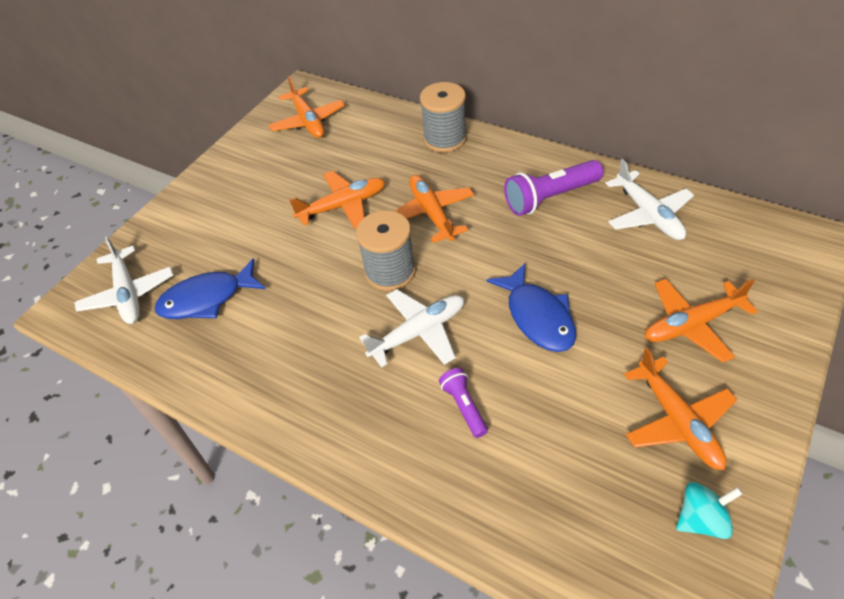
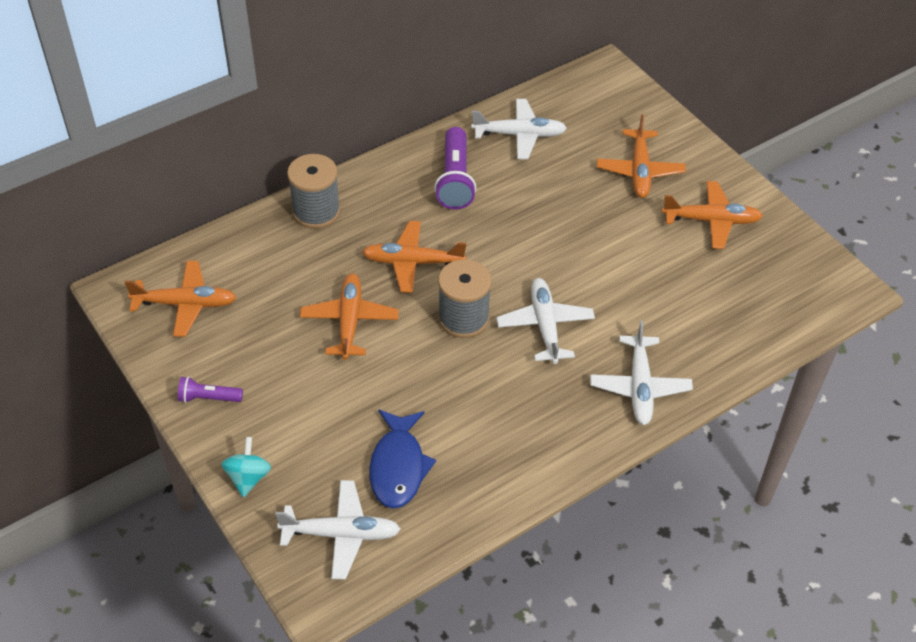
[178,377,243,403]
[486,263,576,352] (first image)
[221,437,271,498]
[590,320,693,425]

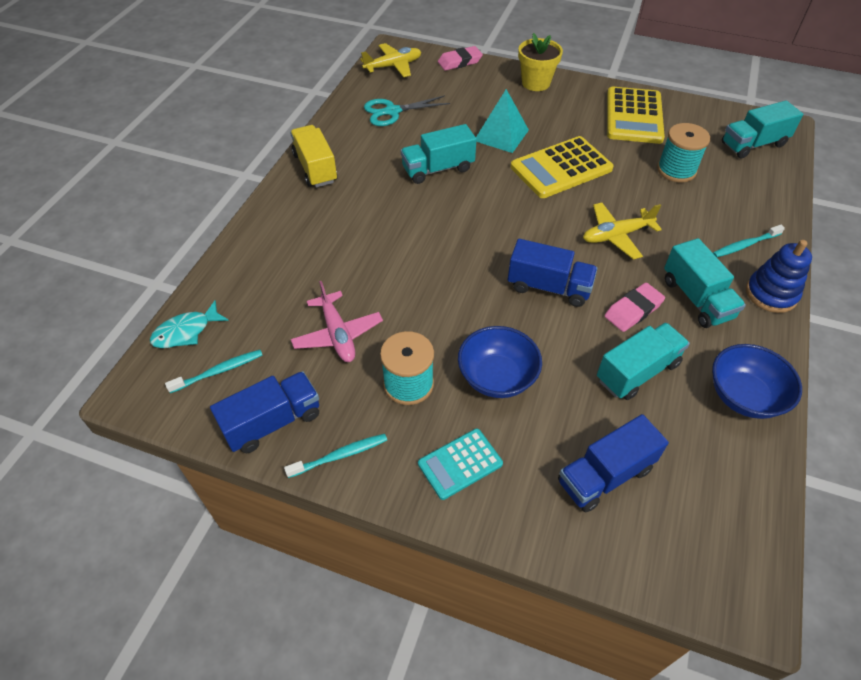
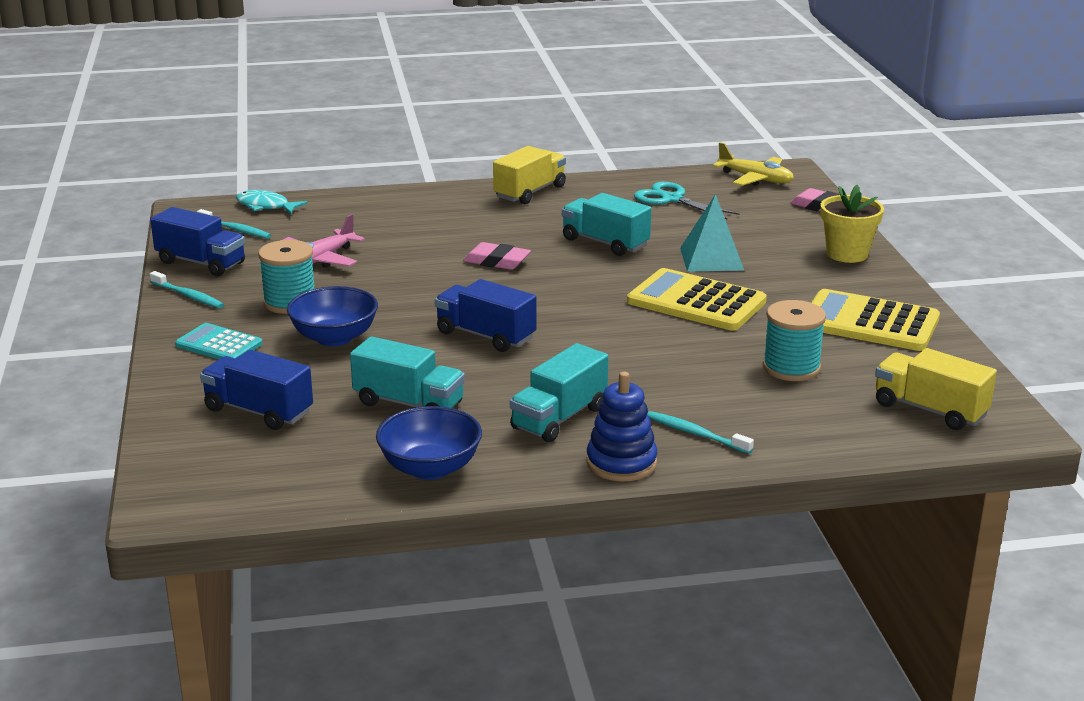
[435,279,537,352]
[583,203,662,260] (first image)
[463,242,531,270]
[811,289,940,351]
[875,348,997,430]

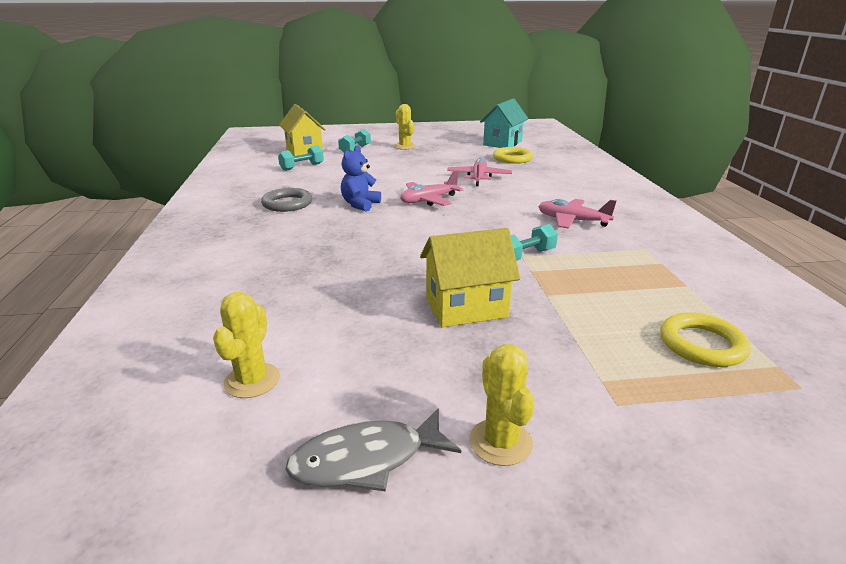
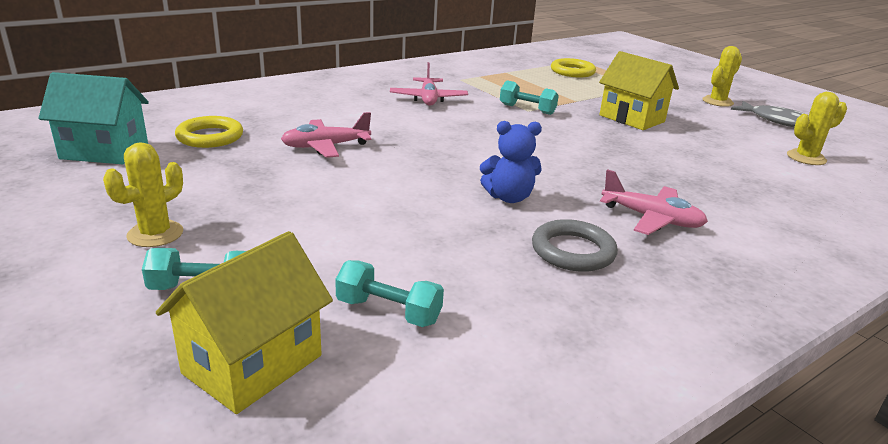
[600,169,708,235]

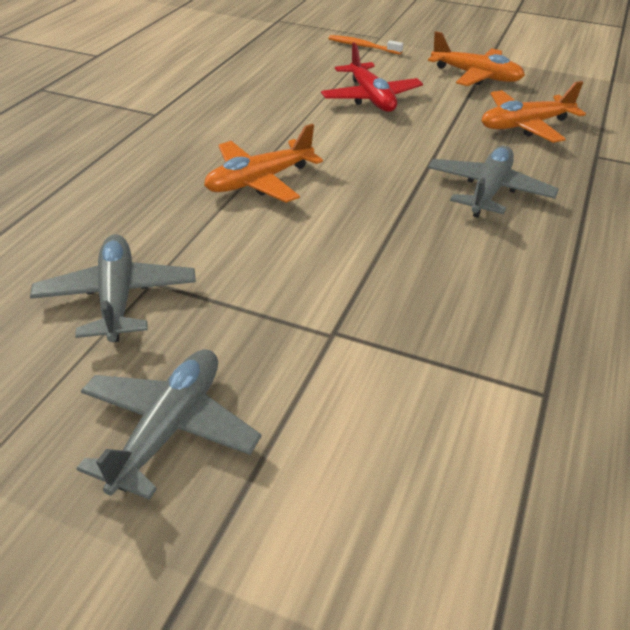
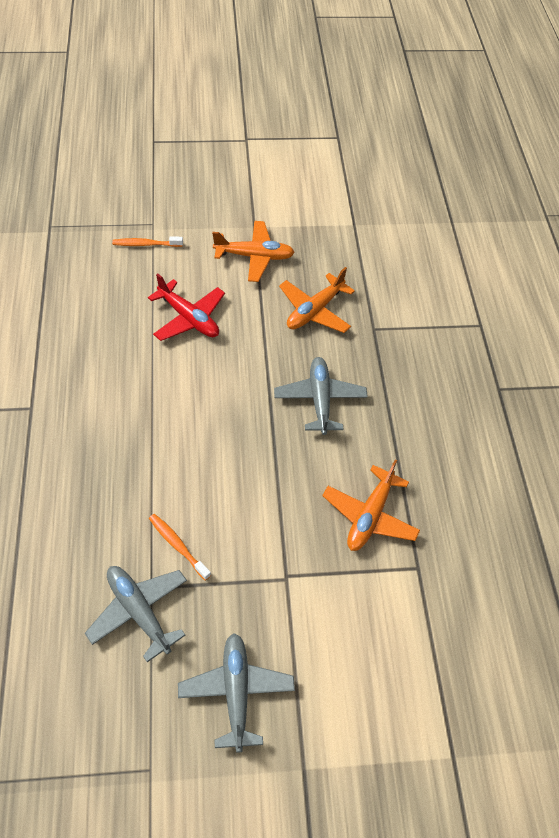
[322,459,420,551]
[149,514,211,581]

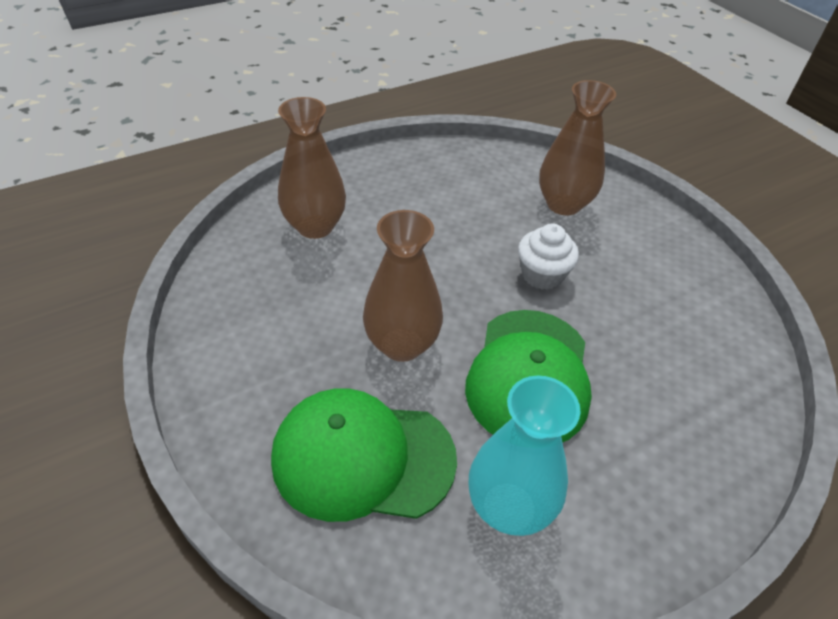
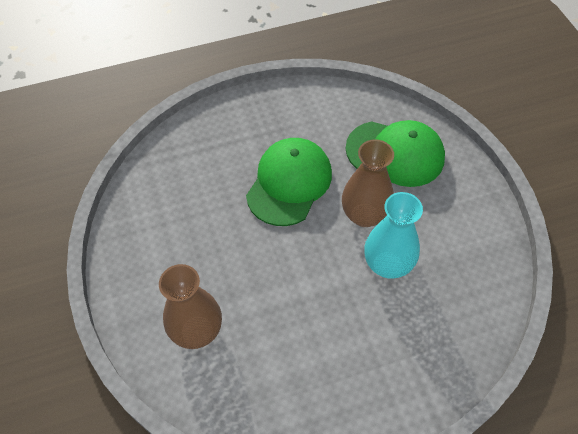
[278,97,346,239] (first image)
[364,192,423,279]
[518,224,579,290] (first image)

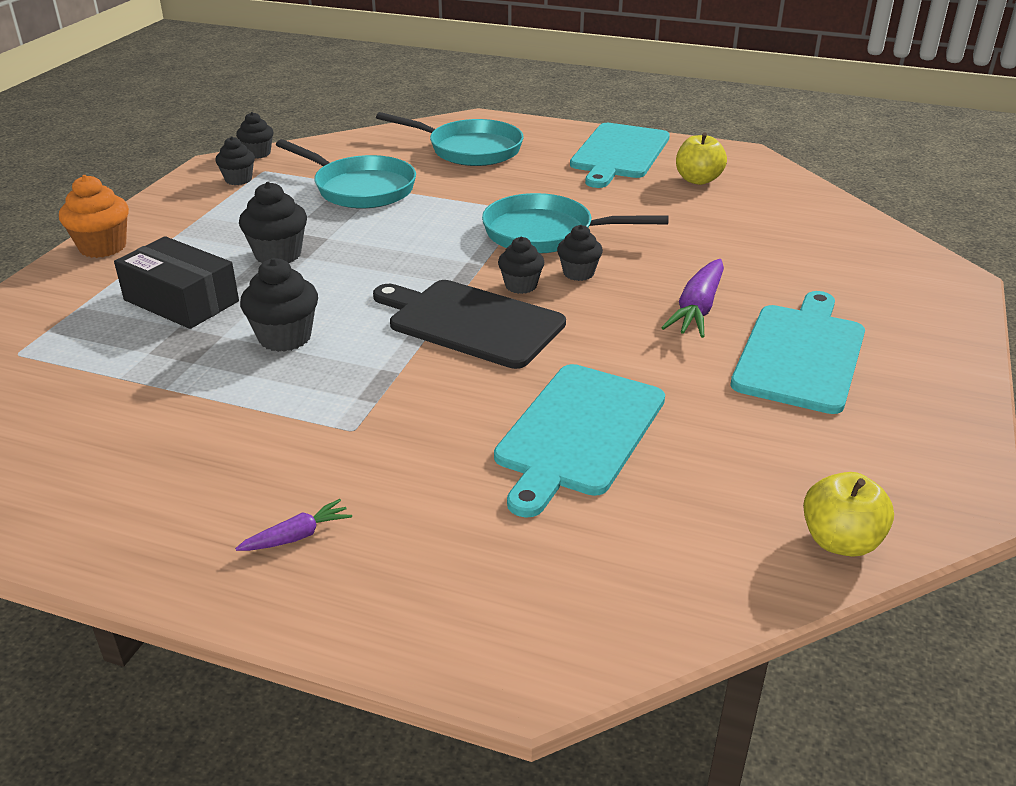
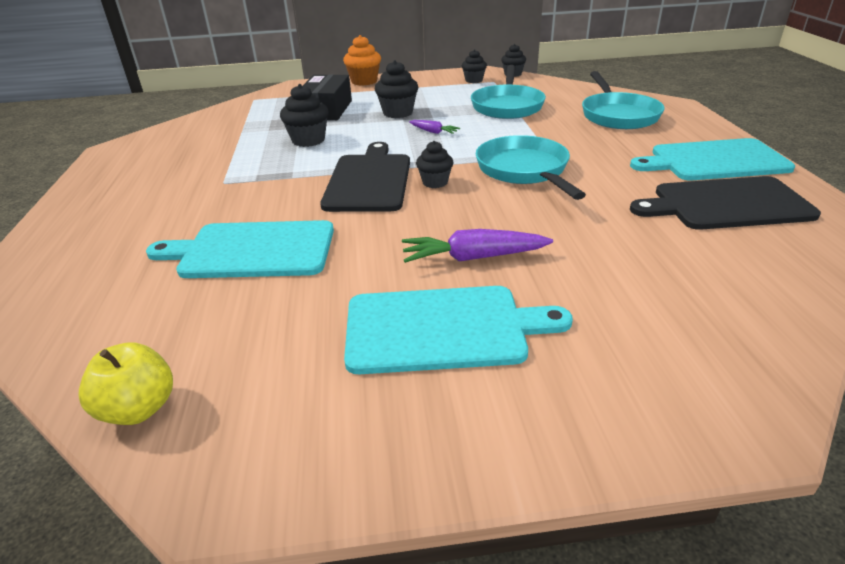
[409,120,460,134]
[557,225,603,281] (first image)
[630,176,821,230]

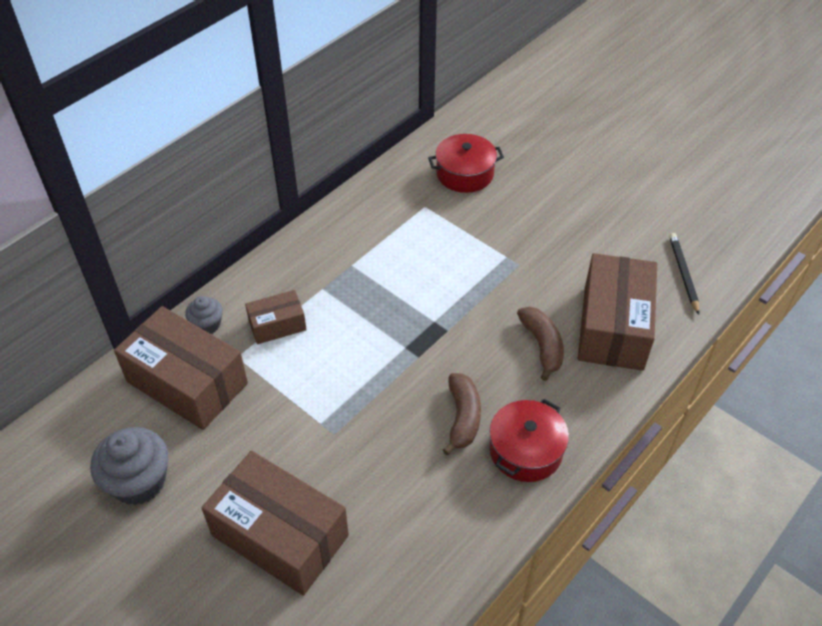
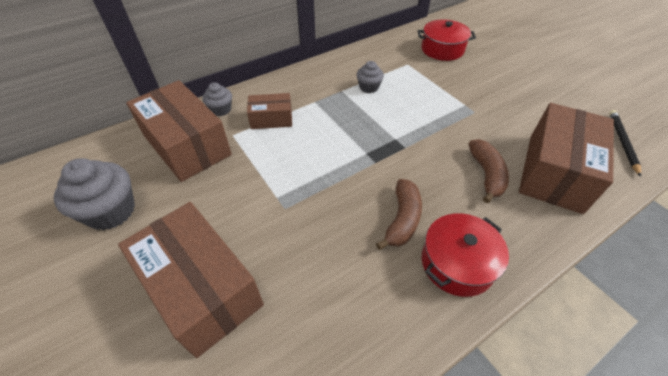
[357,61,384,93]

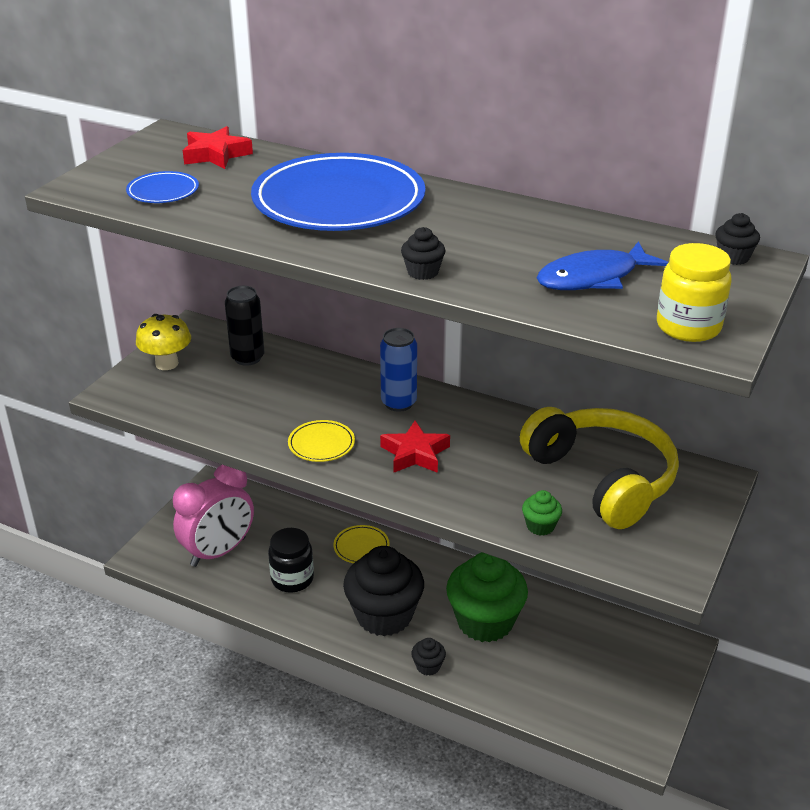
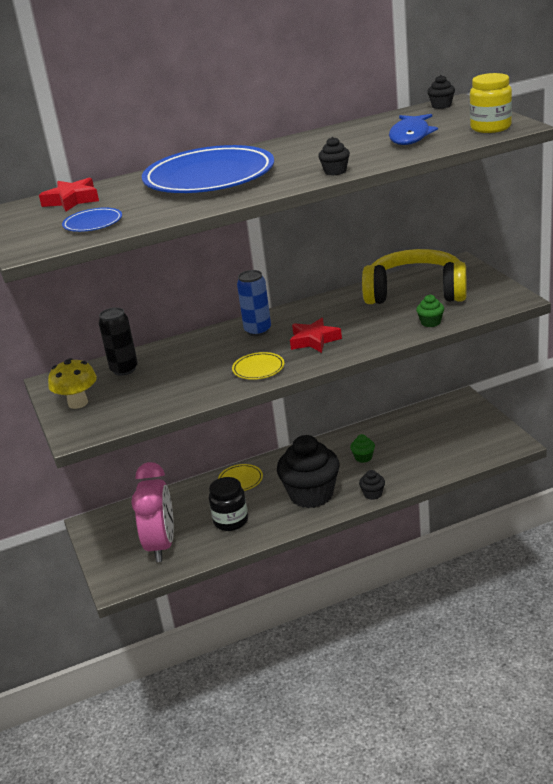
[350,434,375,463]

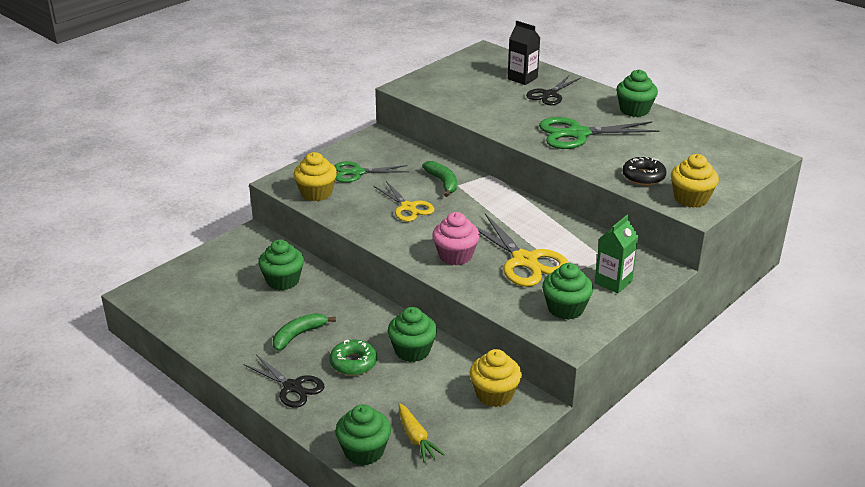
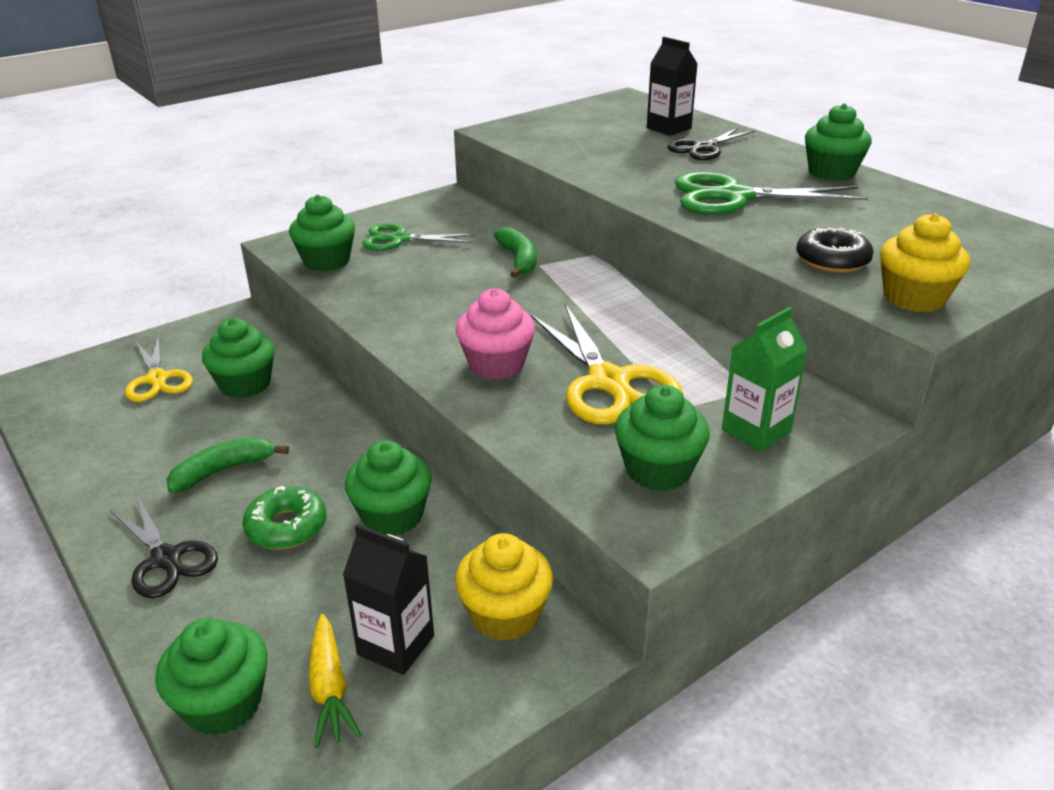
[289,195,355,272]
[125,335,193,402]
[343,524,434,675]

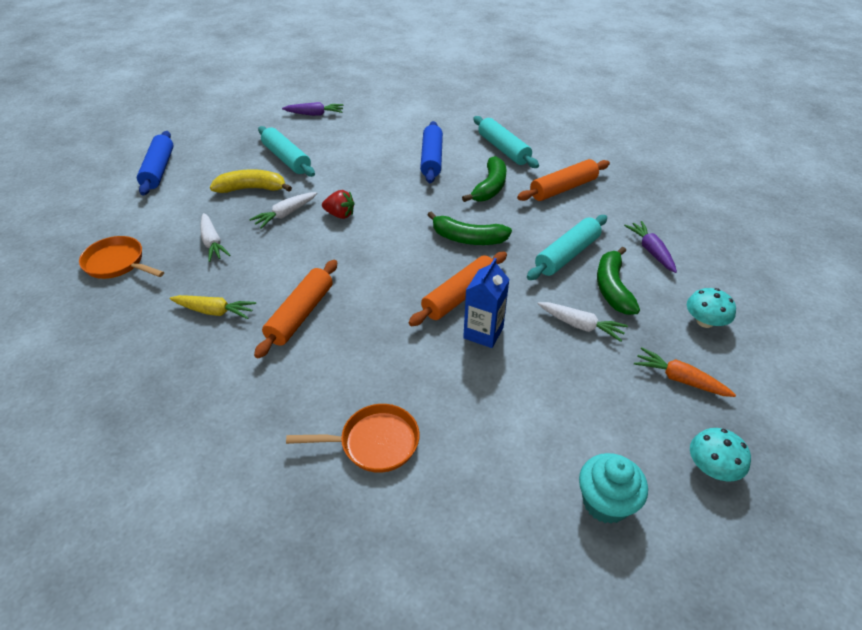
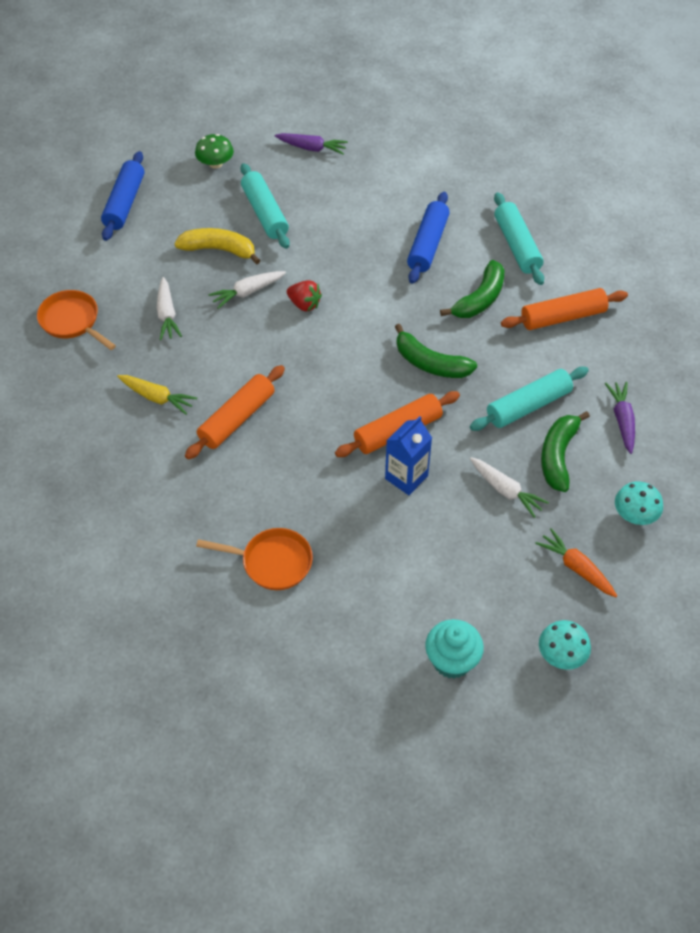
[195,134,234,169]

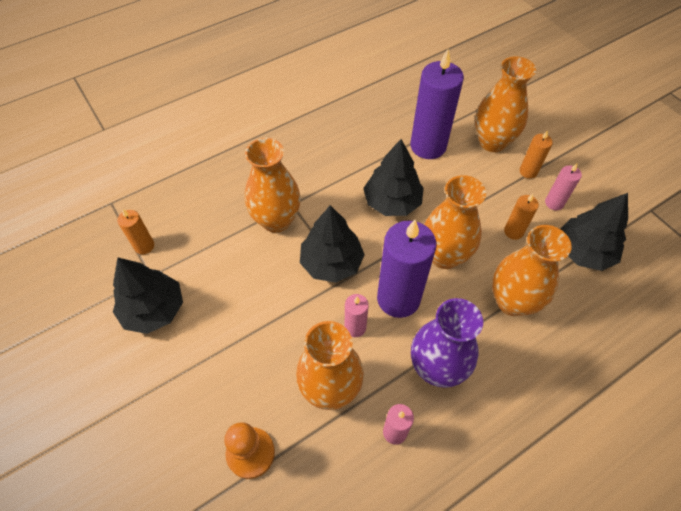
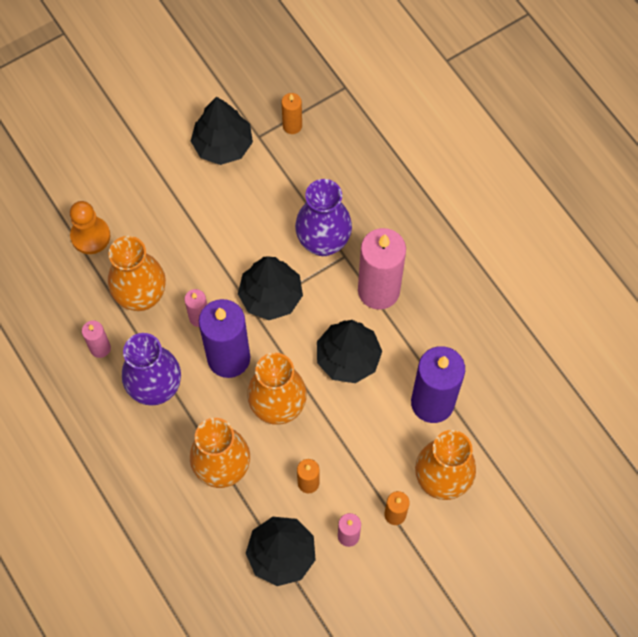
[295,179,352,256]
[358,228,406,310]

